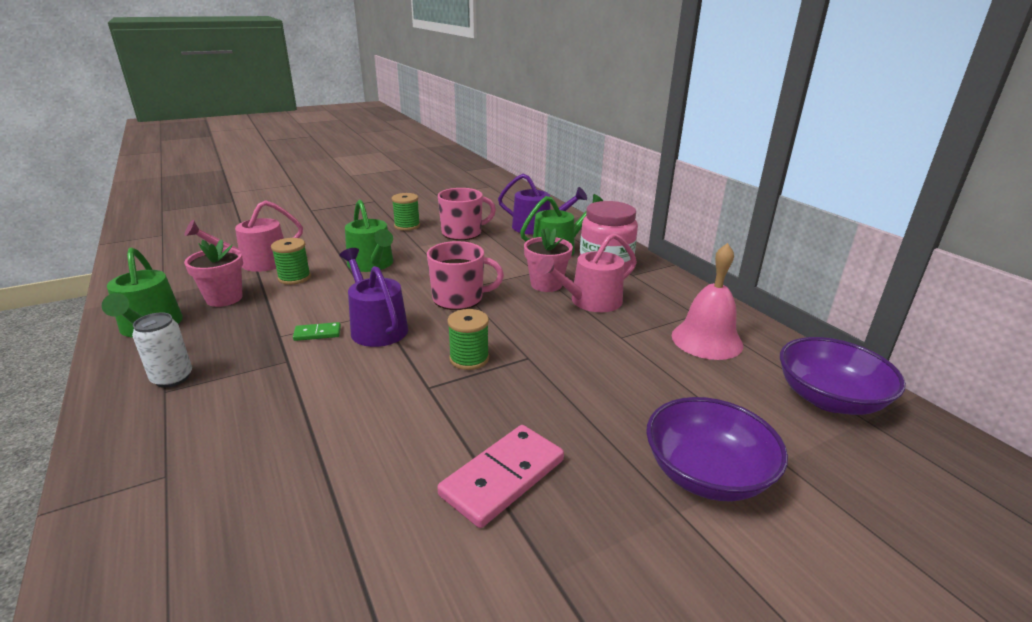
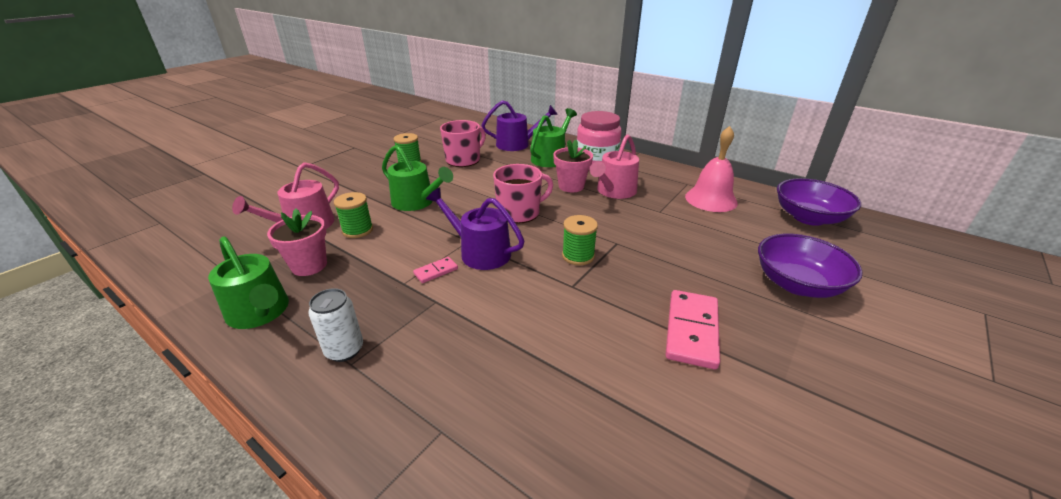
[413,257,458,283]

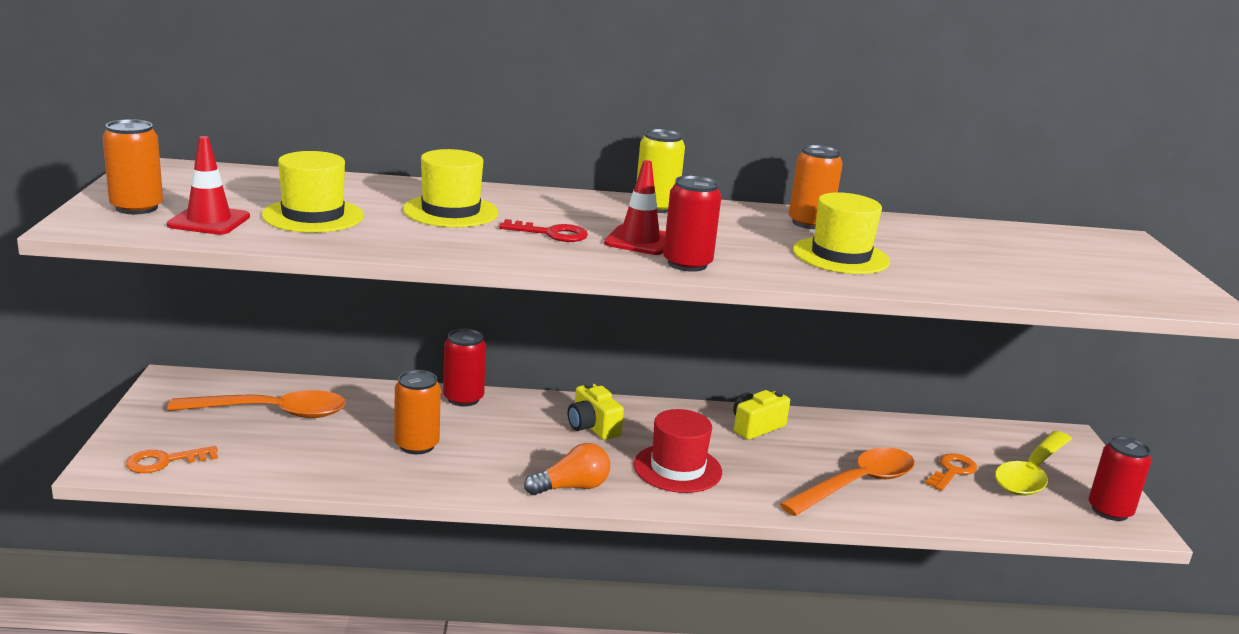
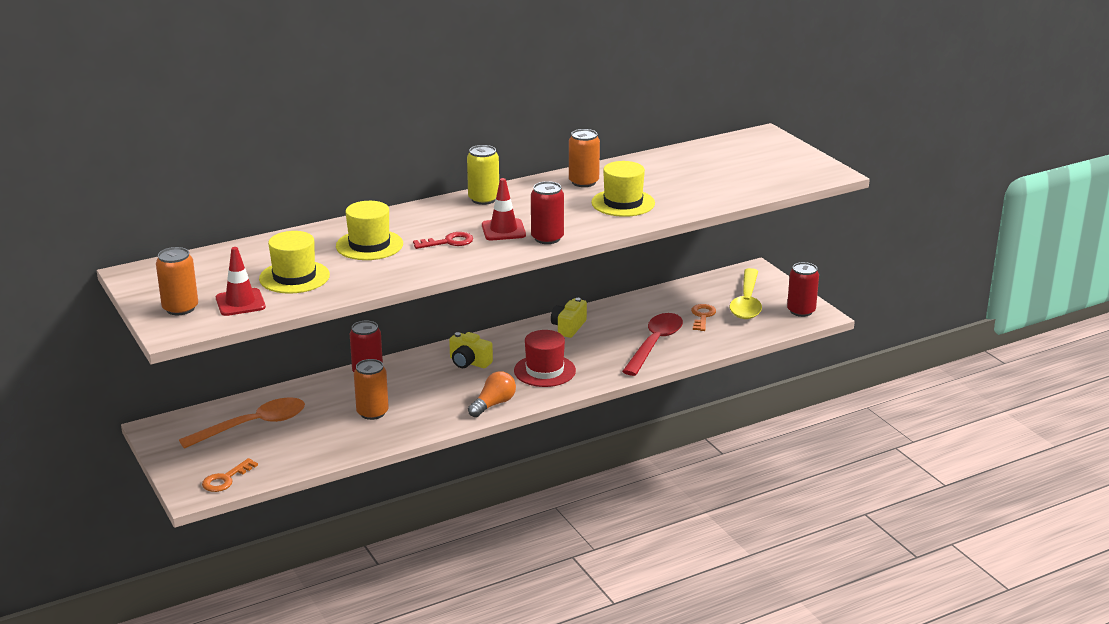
[622,313,683,376]

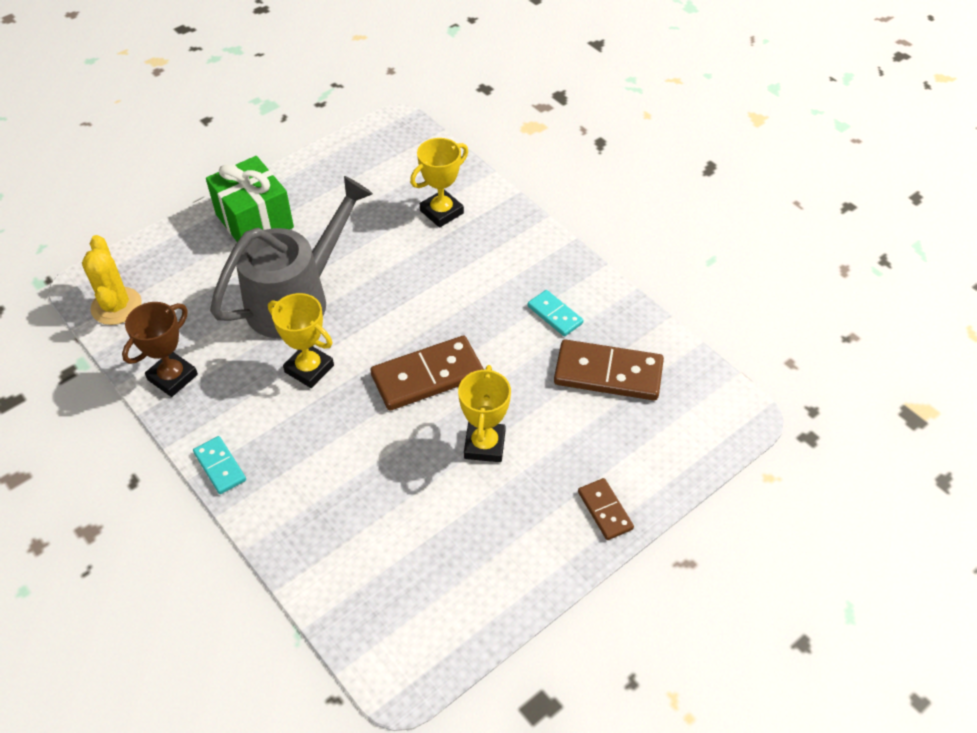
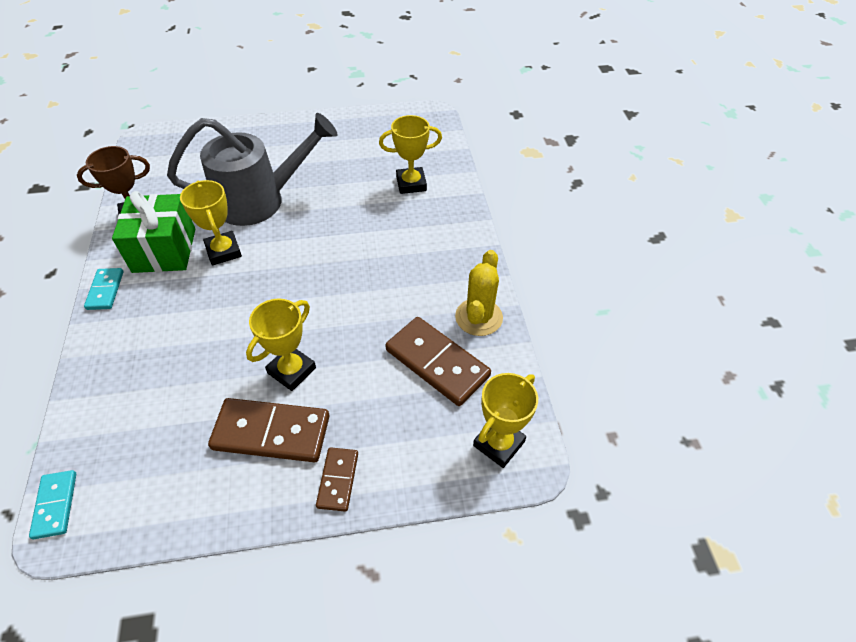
[455,250,503,336]
[112,191,195,273]
[208,398,330,462]
[29,470,76,539]
[473,373,538,468]

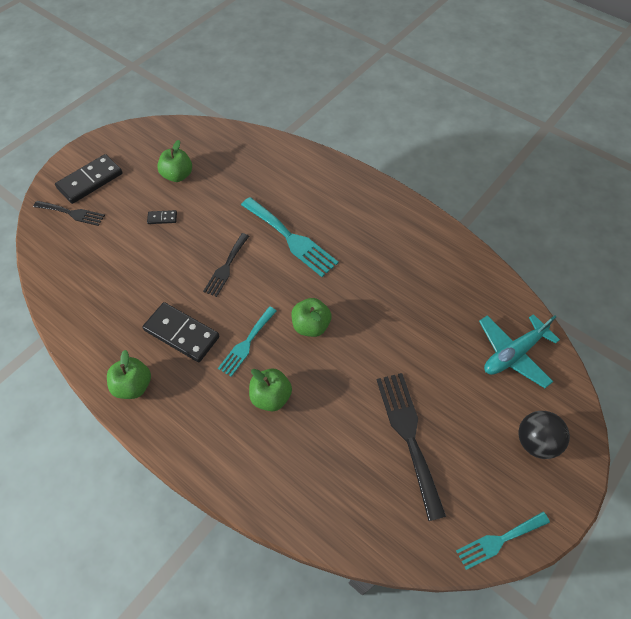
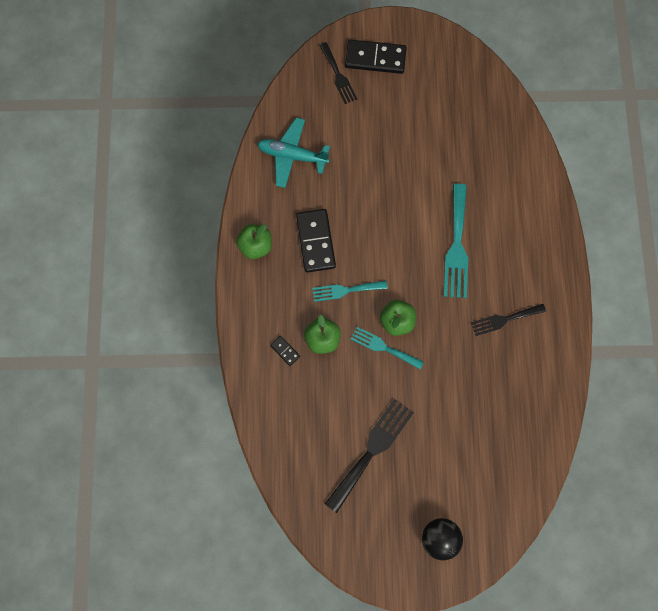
[270,336,300,366]
[157,140,192,182] (first image)
[471,304,546,336]
[351,327,424,370]
[257,118,330,188]

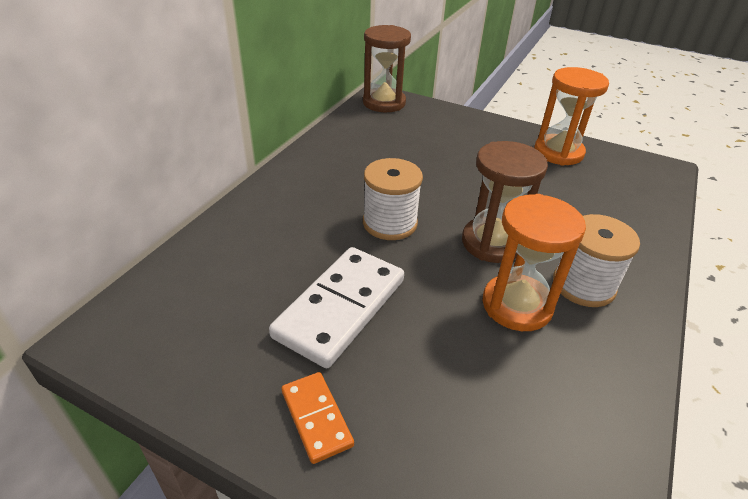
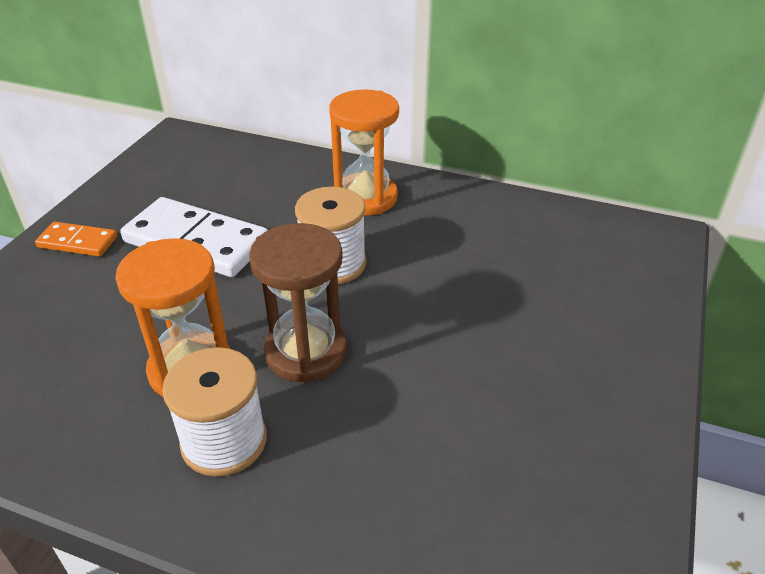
[35,222,117,257]
[363,25,411,112] (first image)
[329,89,399,216]

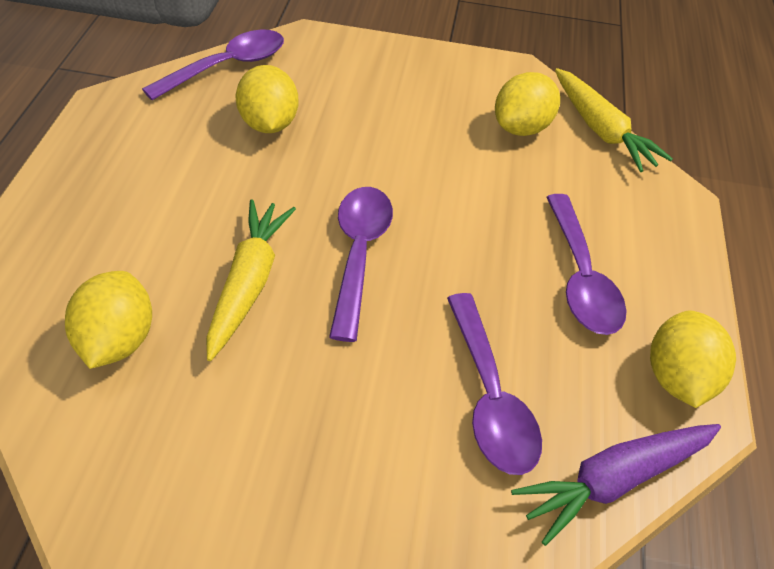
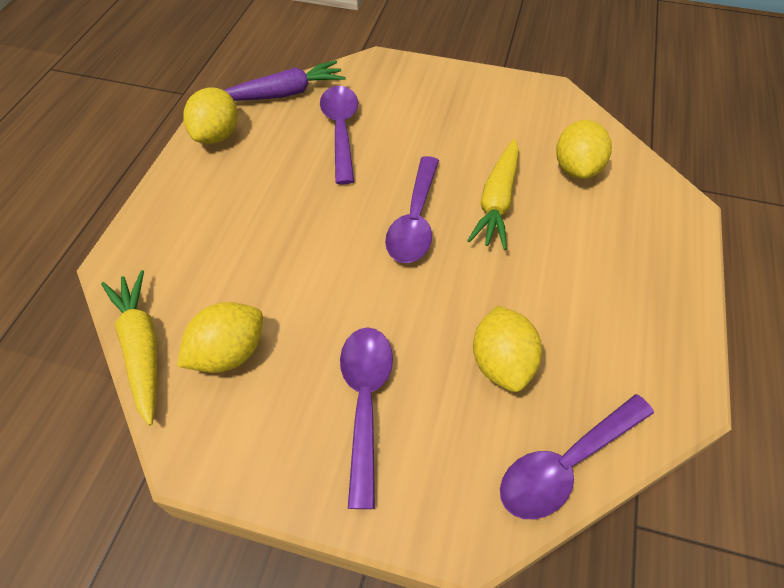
[340,328,393,509]

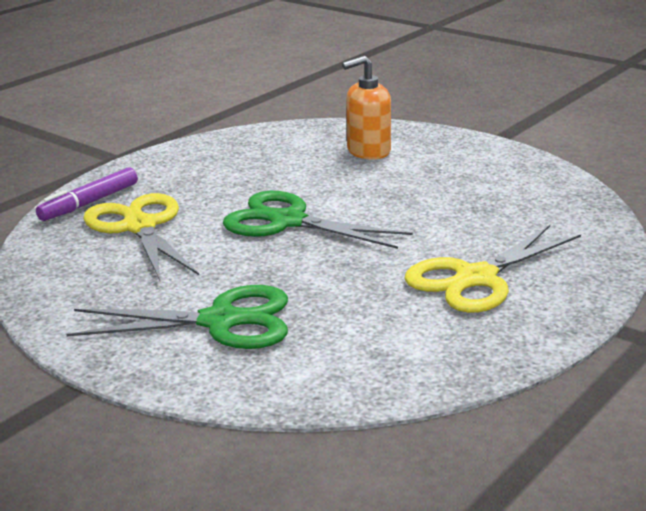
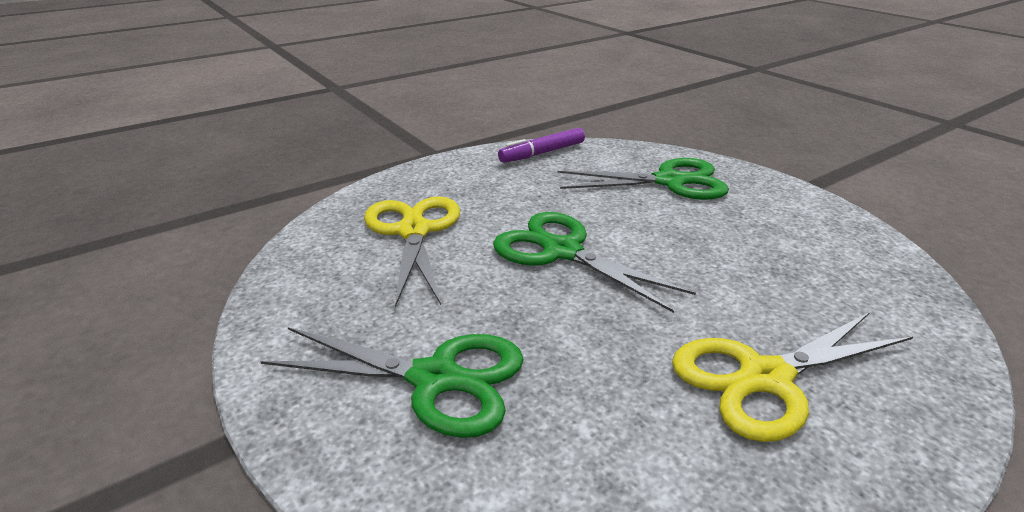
[498,128,585,163]
[557,158,729,200]

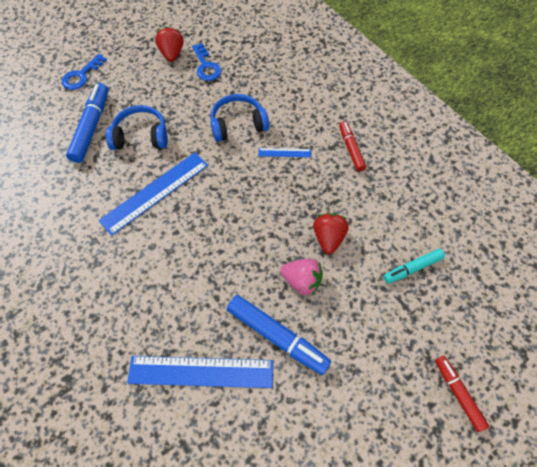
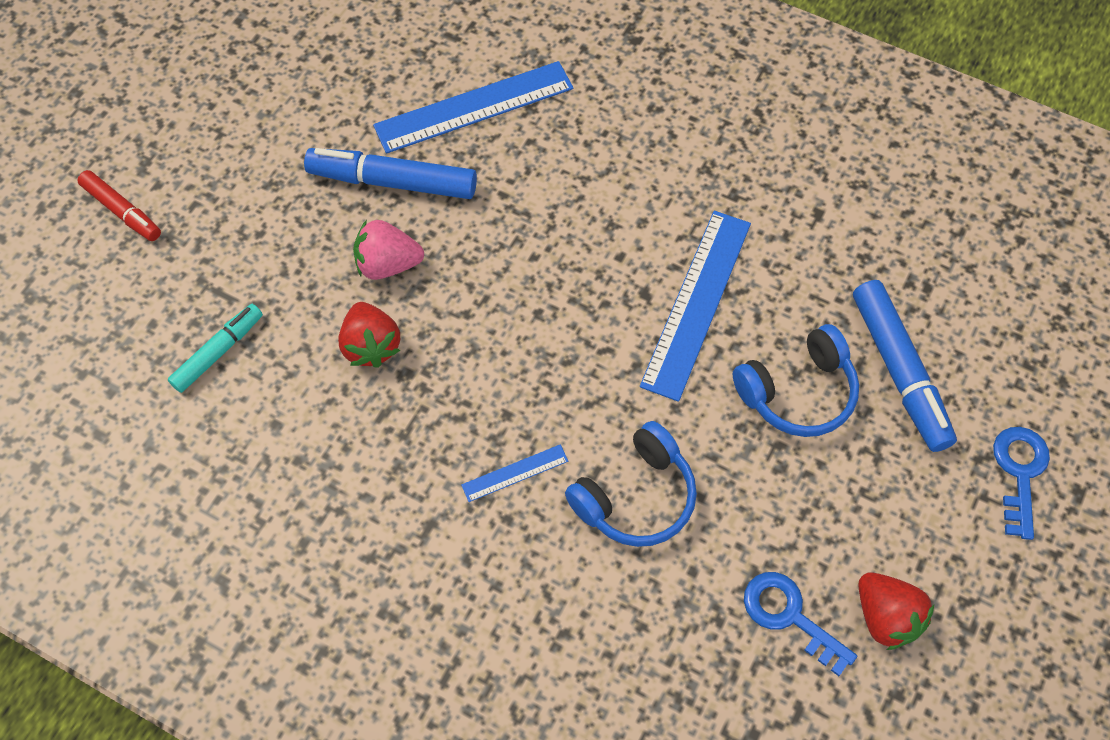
[339,121,366,172] (first image)

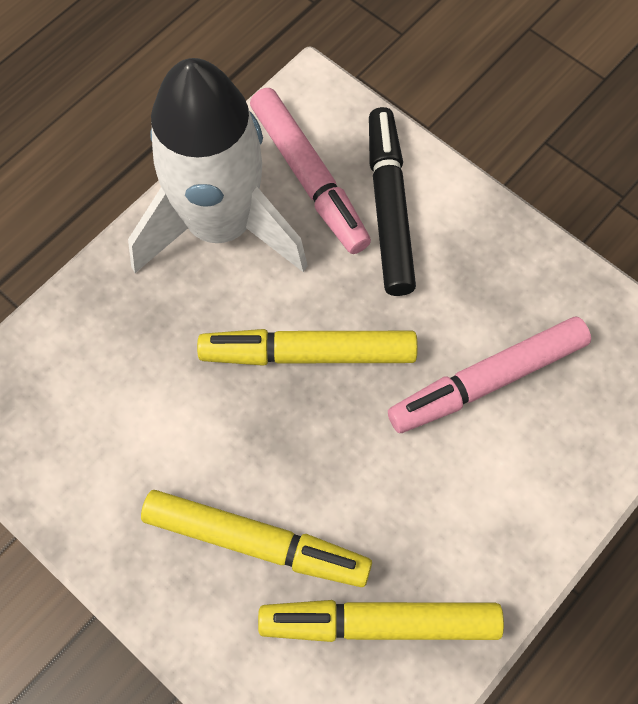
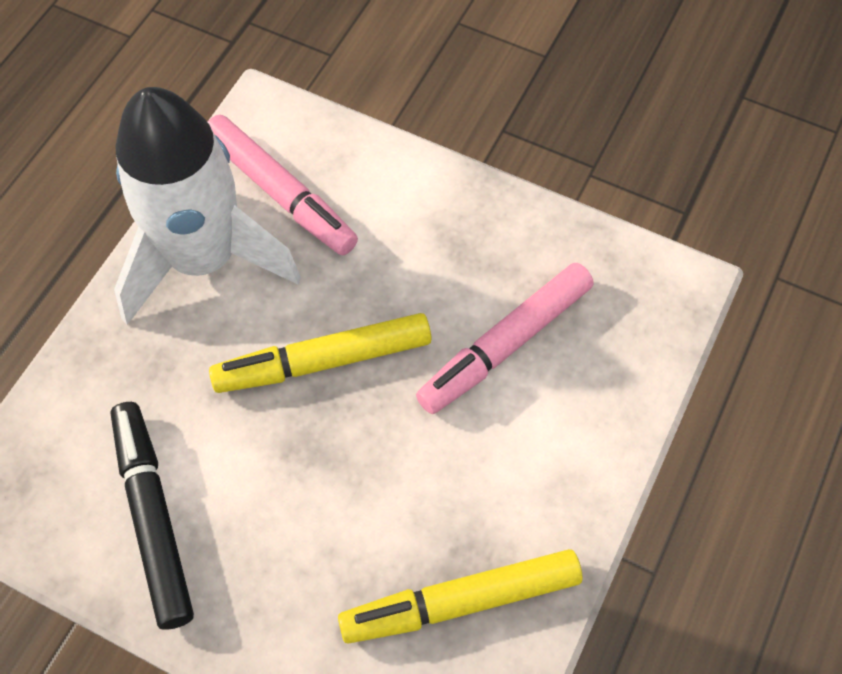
[141,490,372,587] (first image)
[110,402,194,629]

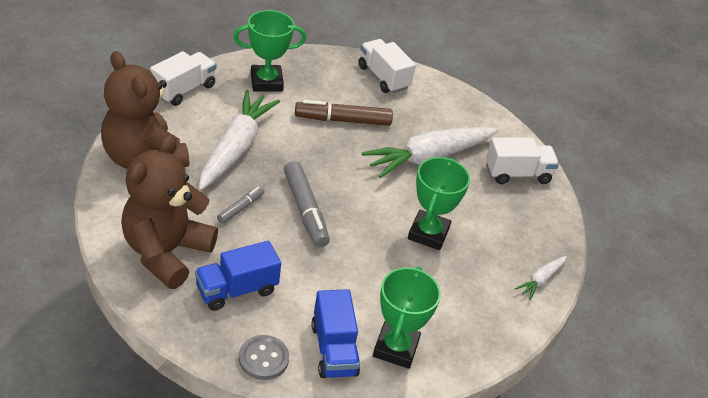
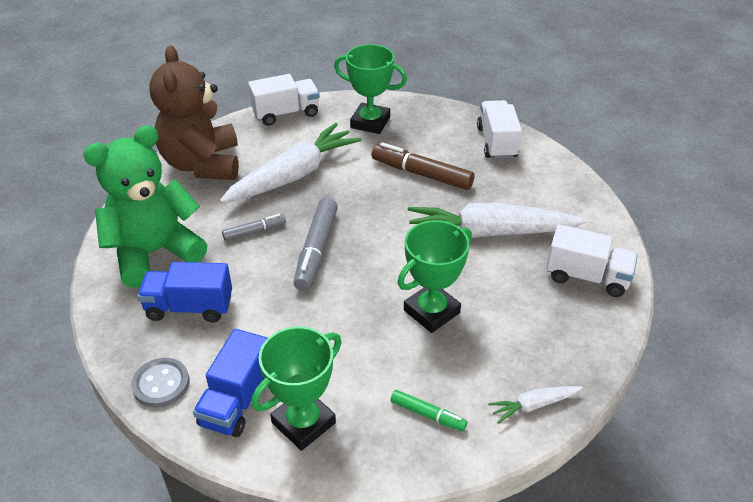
[83,125,207,288]
[391,390,467,432]

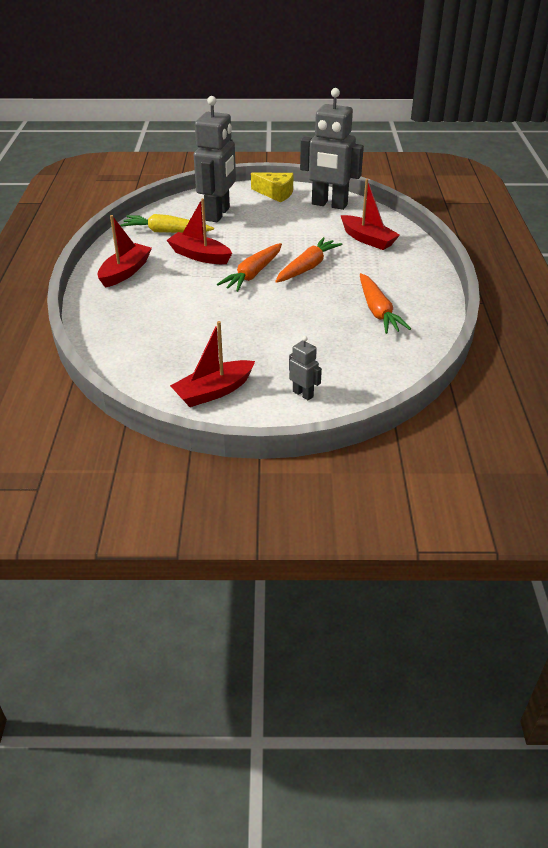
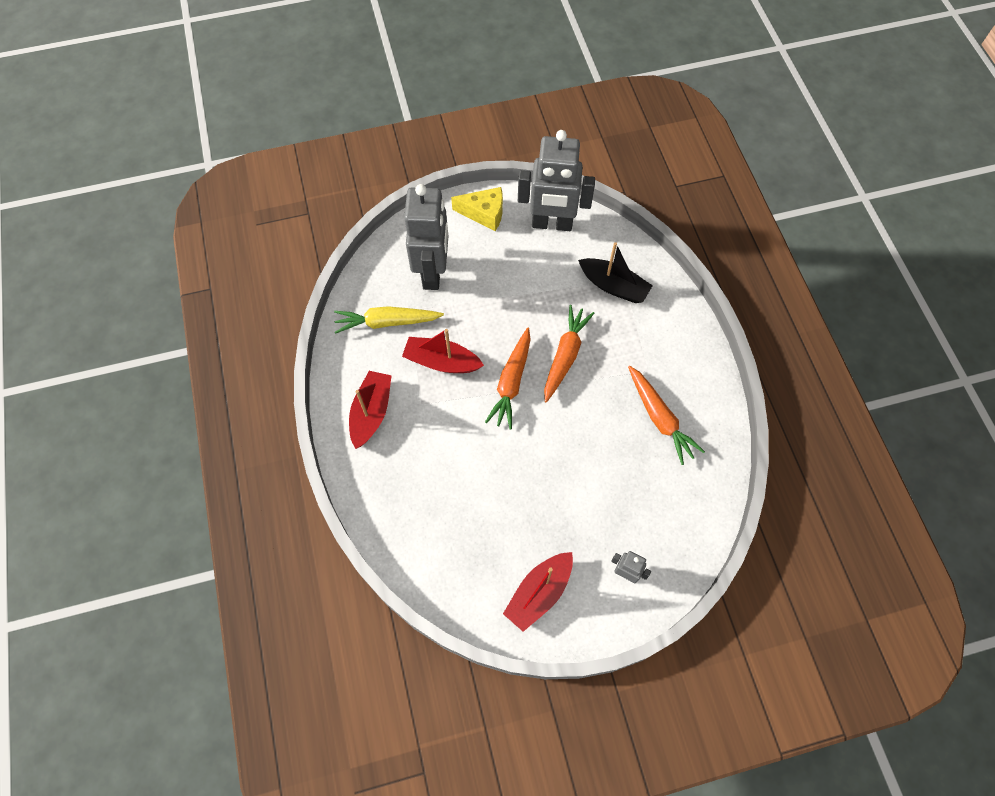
[578,242,653,303]

